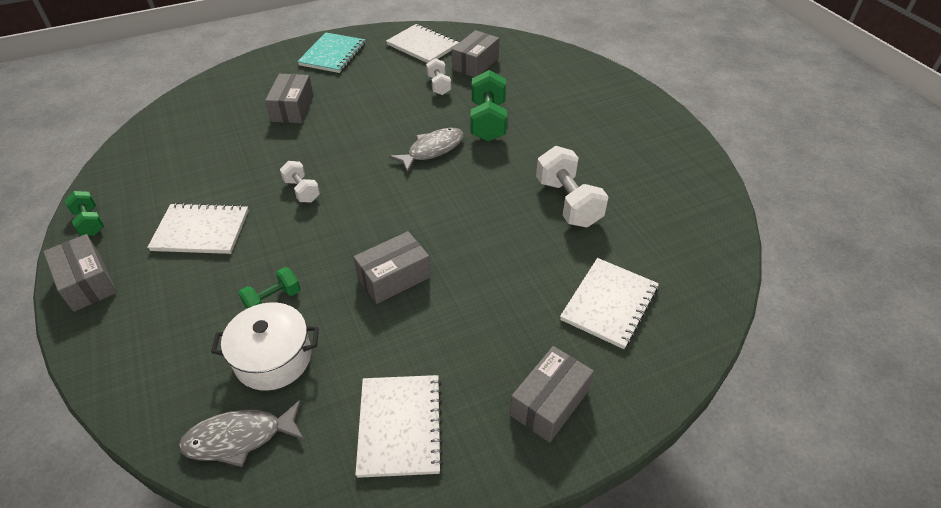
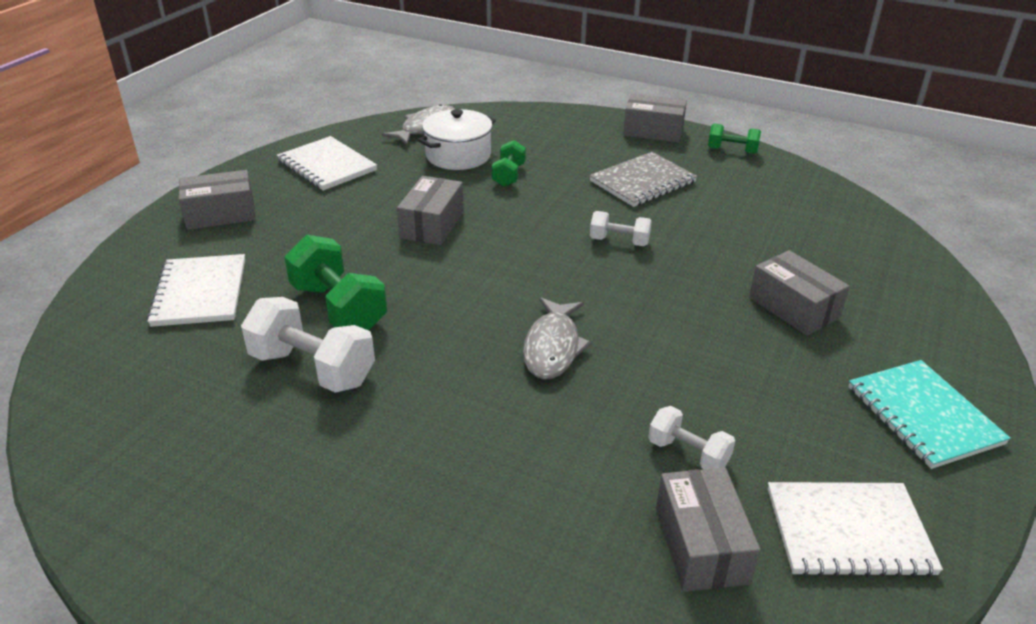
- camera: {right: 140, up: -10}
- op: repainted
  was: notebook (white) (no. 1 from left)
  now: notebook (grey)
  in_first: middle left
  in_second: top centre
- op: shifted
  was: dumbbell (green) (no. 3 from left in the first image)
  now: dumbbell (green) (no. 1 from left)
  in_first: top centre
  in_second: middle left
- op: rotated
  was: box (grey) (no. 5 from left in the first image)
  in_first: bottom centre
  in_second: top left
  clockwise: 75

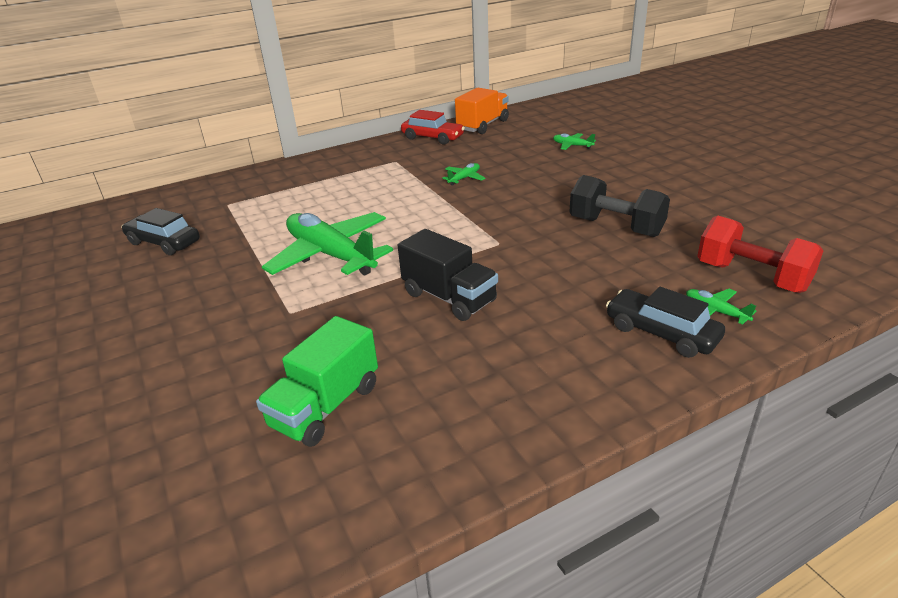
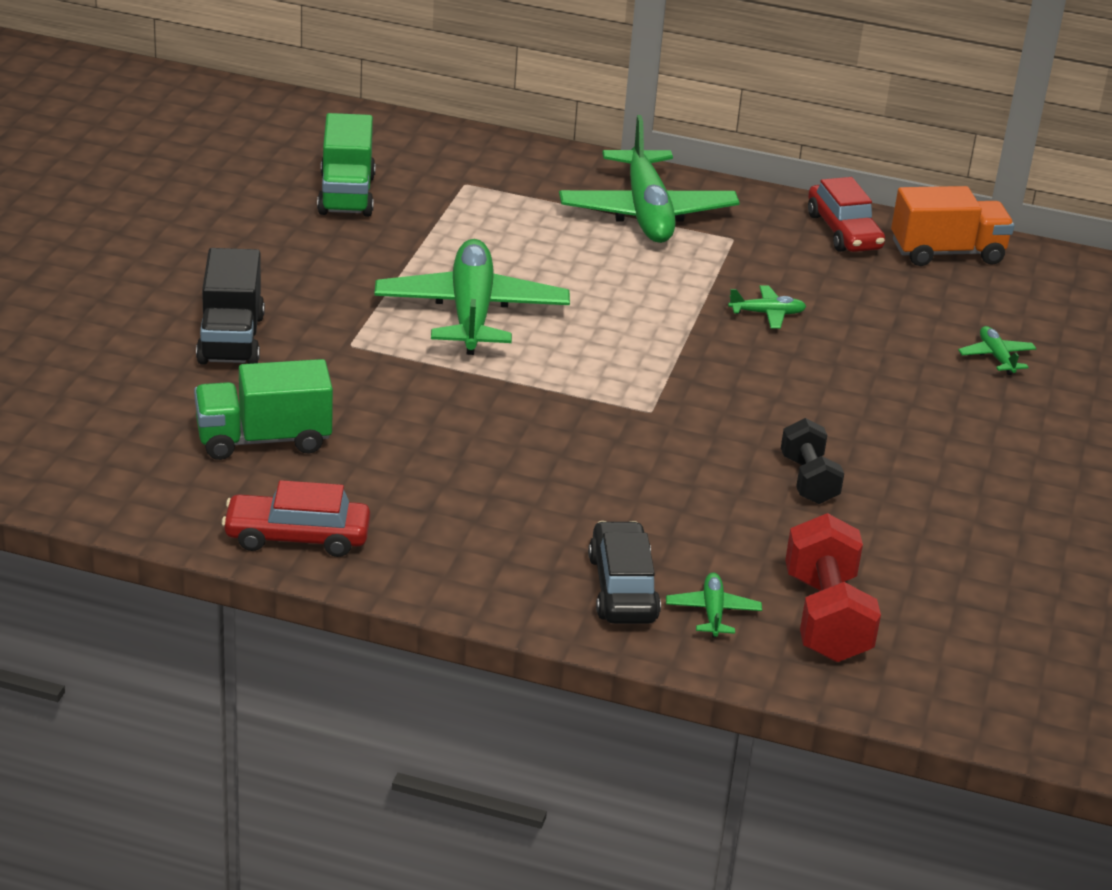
- camera: {right: 40, up: 0}
- op: swapped
  was: car (black) (no. 1 from left)
  now: truck (green) (no. 2 from left)
  in_first: middle left
  in_second: top left
- op: shifted
  was: truck (black)
  in_first: centre
  in_second: middle left
- op: scaled
  was: dumbbell (black)
  in_first: middle right
  in_second: middle right
  ratio: 0.65
- op: new
  now: car (red) (no. 1 from left)
  in_second: middle left
- op: new
  now: plane (green) (no. 2 from left)
  in_second: top centre

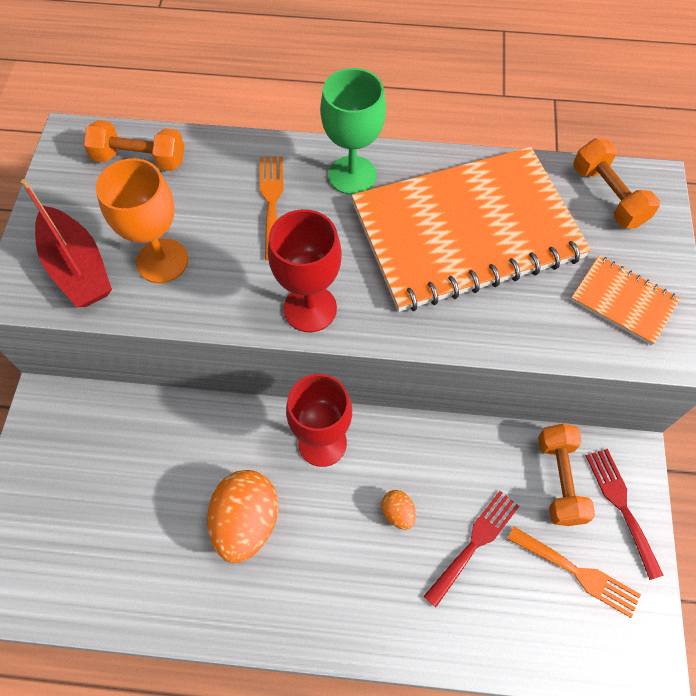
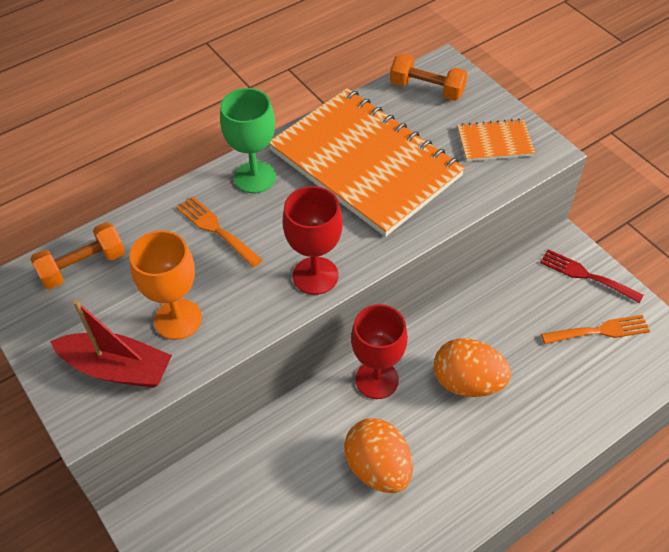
- camera: {right: -40, up: -10}
- op: rotated
  was: notebook (orange) (no. 1 from left)
  in_first: top right
  in_second: top centre
  clockwise: -75
- op: scaled
  was: egg (orange) (no. 2 from left)
  in_first: bottom centre
  in_second: middle right
  ratio: 2.14
- op: gone
  was: fork (red) (no. 1 from left)
  in_first: bottom right
- op: gone
  was: dumbbell (orange) (no. 2 from left)
  in_first: bottom right

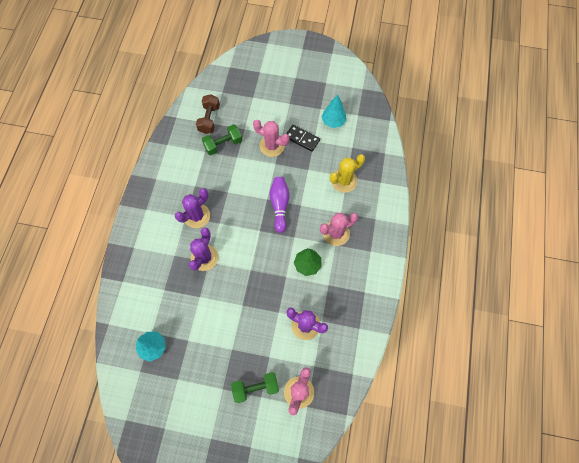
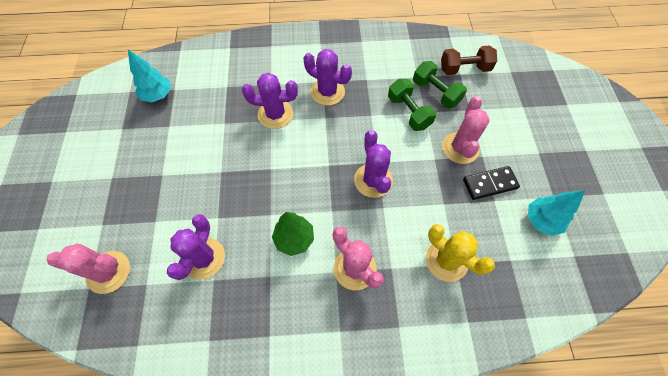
- camera: {right: 75, up: -5}
- op: shifted
  was: dumbbell (green) (no. 2 from left in the first image)
  now: dumbbell (green) (no. 1 from left)
  in_first: bottom centre
  in_second: top centre
- op: swapped
  was: bowling pin (purple)
  now: cactus (purple) (no. 4 from left)
  in_first: centre
  in_second: centre
- op: rotated
  was: domino (black)
  in_first: top centre
  in_second: middle right
  clockwise: 60

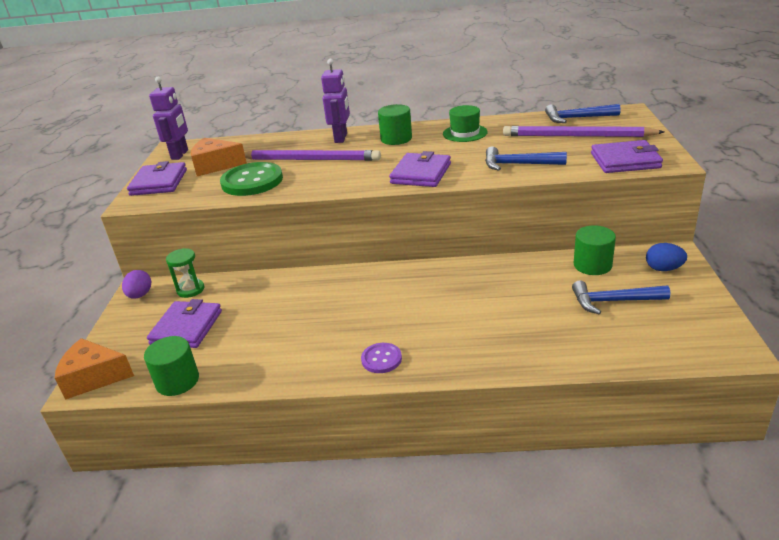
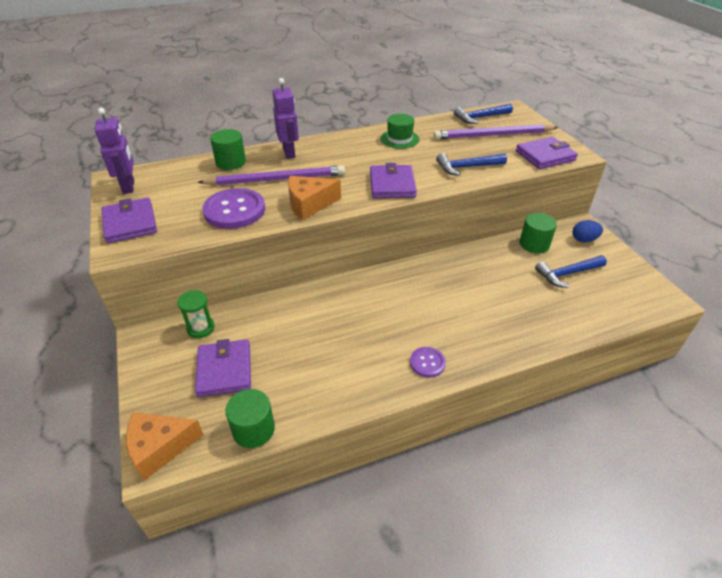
- camera: {right: -25, up: 10}
- op: gone
  was: egg (purple)
  in_first: middle left
- op: shifted
  was: cheese (orange) (no. 2 from left)
  in_first: top left
  in_second: centre
- op: repainted
  was: button (green)
  now: button (purple) (no. 1 from left)
  in_first: top left
  in_second: middle left
- op: shifted
  was: cylinder (green) (no. 2 from left in the first image)
  now: cylinder (green) (no. 1 from left)
  in_first: top centre
  in_second: top left

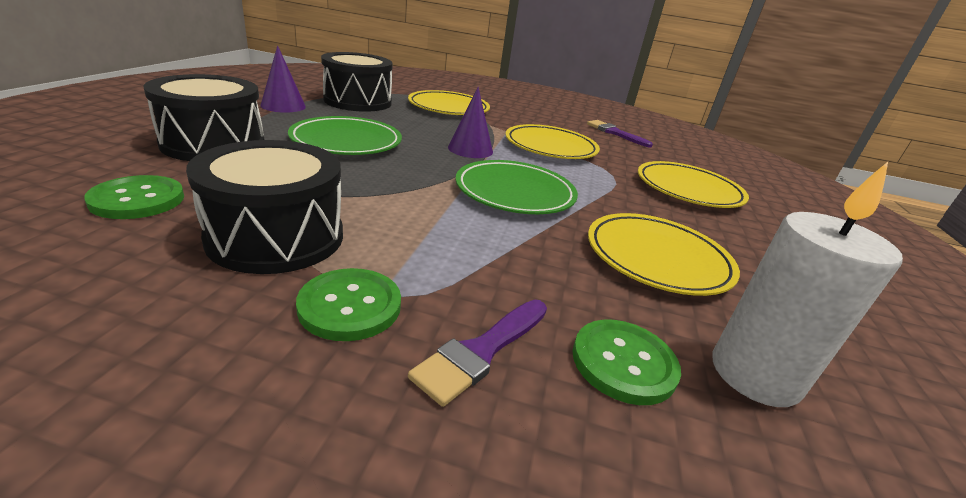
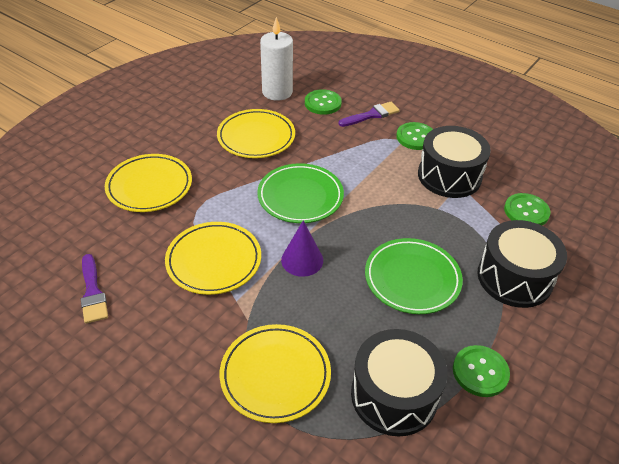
- camera: {right: -155, up: 15}
- op: swapped
  was: cone (purple) (no. 1 from left)
  now: button (green) (no. 3 from left)
  in_first: top left
  in_second: bottom right

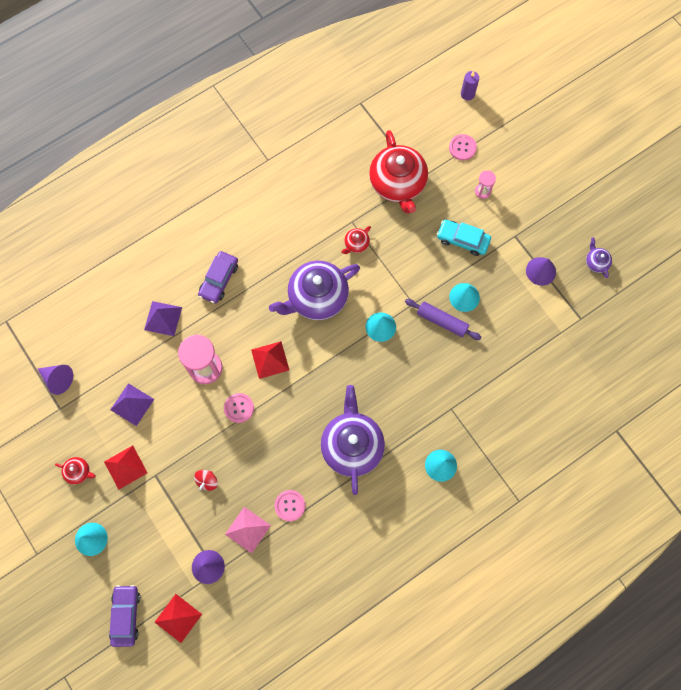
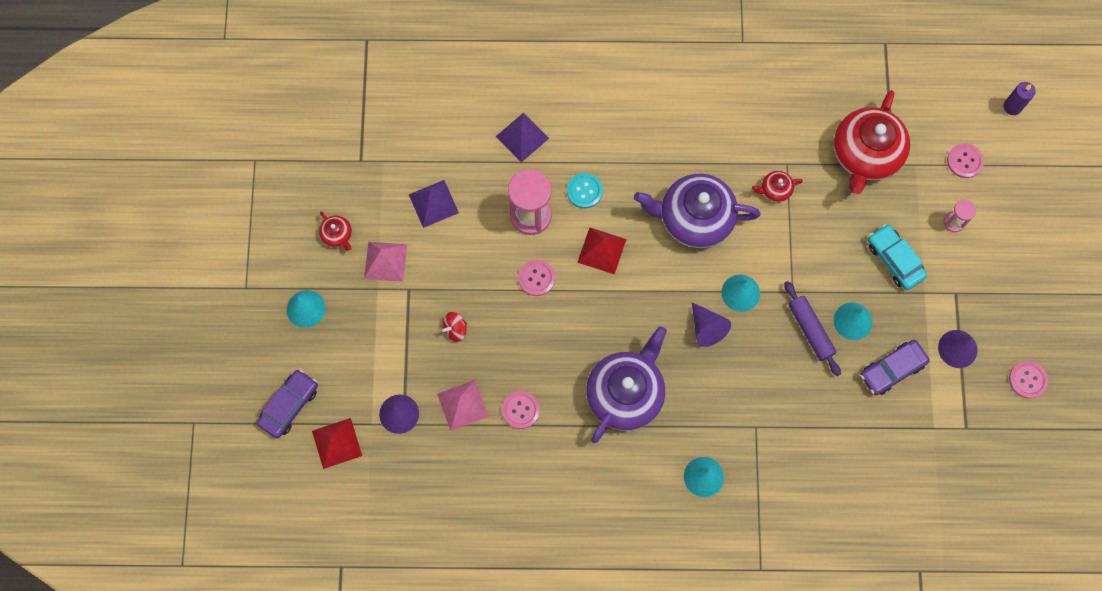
- camera: {right: 35, up: 0}
- op: shifted
  was: cone (purple) (no. 1 from left in the first image)
  now: cone (purple) (no. 2 from left)
  in_first: middle left
  in_second: centre
- op: repainted
  was: pyramid (red) (no. 1 from left)
  now: pyramid (pink) (no. 1 from left)
  in_first: bottom left
  in_second: centre
- op: shifted
  was: car (purple) (no. 2 from left)
  in_first: middle left
  in_second: middle right
- op: swapped
  was: teapot (purple) (no. 3 from left)
  now: button (pink) (no. 4 from left)
  in_first: middle right
  in_second: middle right
- op: new
  now: button (turquoise)
  in_second: top centre

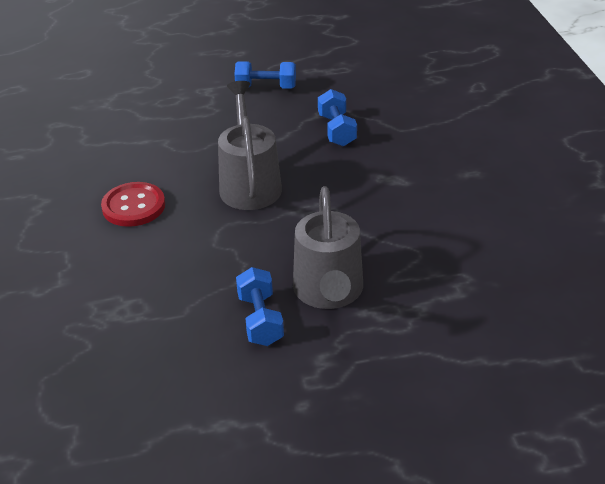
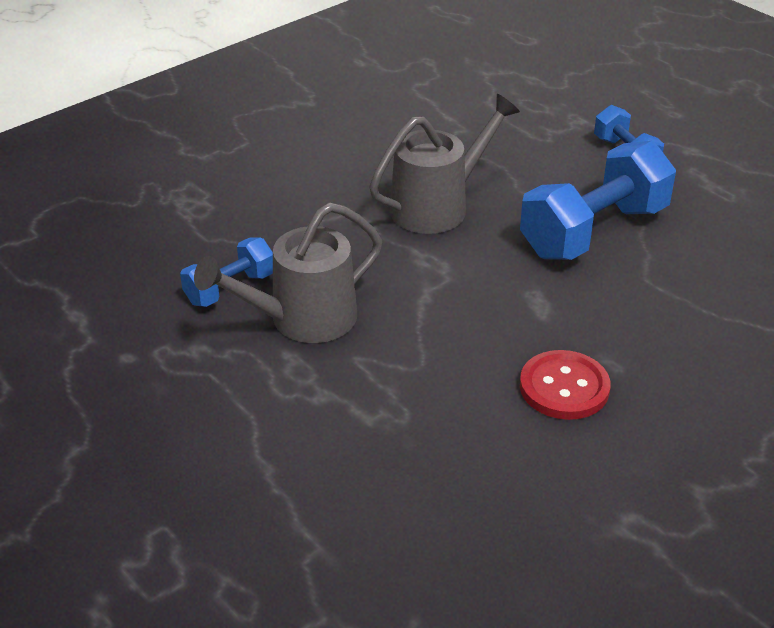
- camera: {right: 60, up: 0}
- op: shifted
  was: button (red)
  in_first: middle left
  in_second: middle right
- op: scaled
  was: dumbbell (blue) (no. 3 from left in the first image)
  in_first: top centre
  in_second: top right
  ratio: 1.86

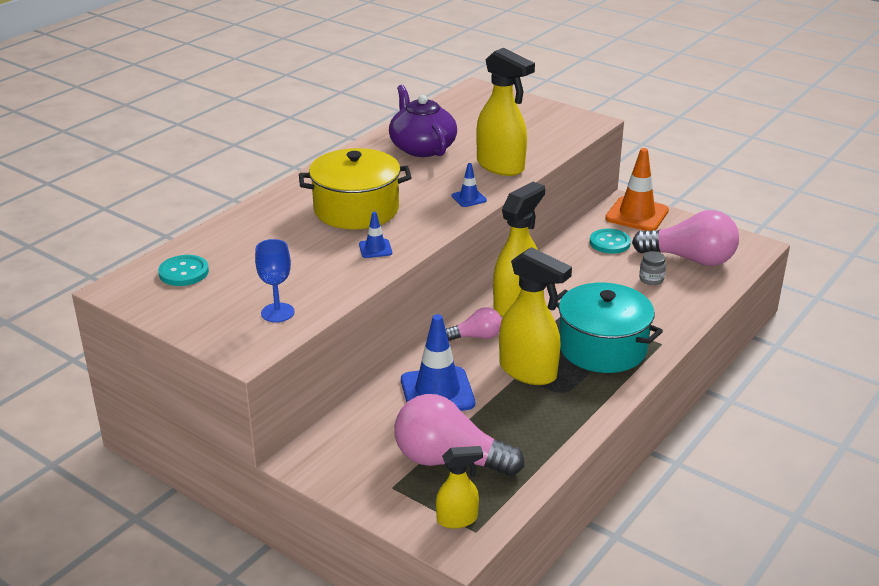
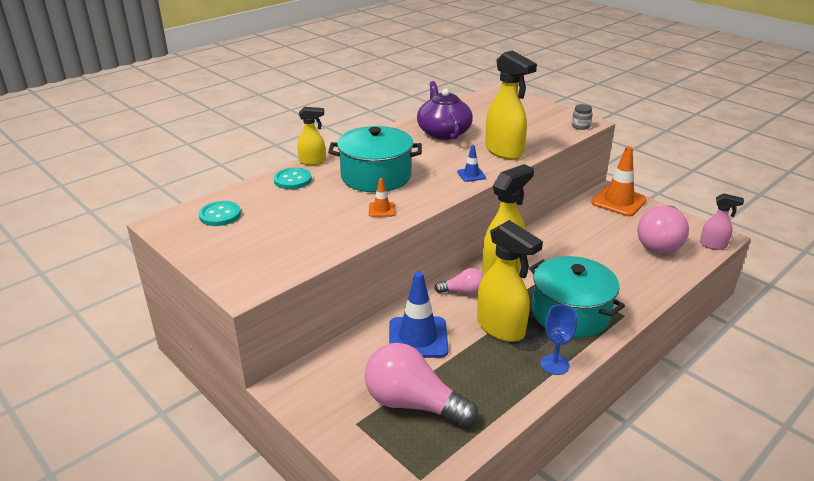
- camera: {right: 10, up: 0}
- op: shifted
  was: goblet (blue)
  in_first: middle left
  in_second: bottom right
- op: repainted
  was: pot (yellow)
  now: pot (turquoise) (no. 1 from left)
  in_first: top centre
  in_second: top centre
- op: repainted
  was: traffic cone (blue) (no. 1 from left)
  now: traffic cone (orange) (no. 1 from left)
  in_first: centre
  in_second: centre
- op: shifted
  was: spray bottle (yellow) (no. 1 from left)
  in_first: bottom centre
  in_second: top centre
- op: shifted
  was: button (turquoise) (no. 2 from left)
  in_first: middle right
  in_second: centre
- op: rotated
  was: light bulb (pink) (no. 3 from left)
  in_first: middle right
  in_second: middle right
  clockwise: 90
- op: shifted
  was: jar (grey)
  in_first: middle right
  in_second: top right
- op: new
  now: spray bottle (pink)
  in_second: middle right

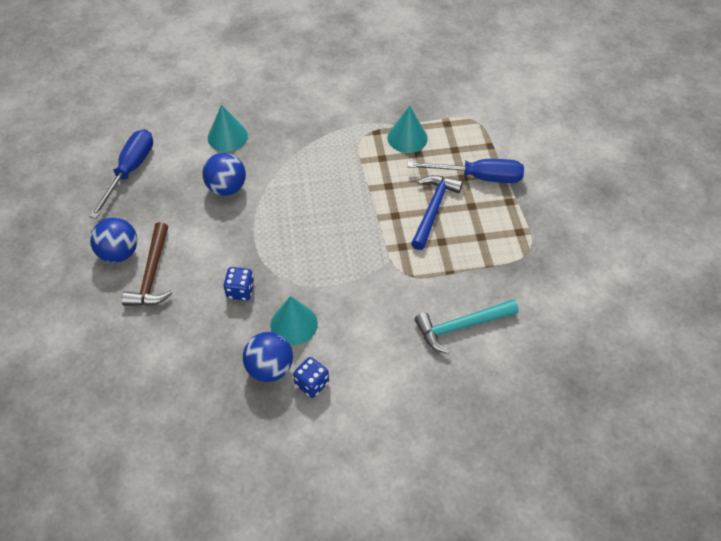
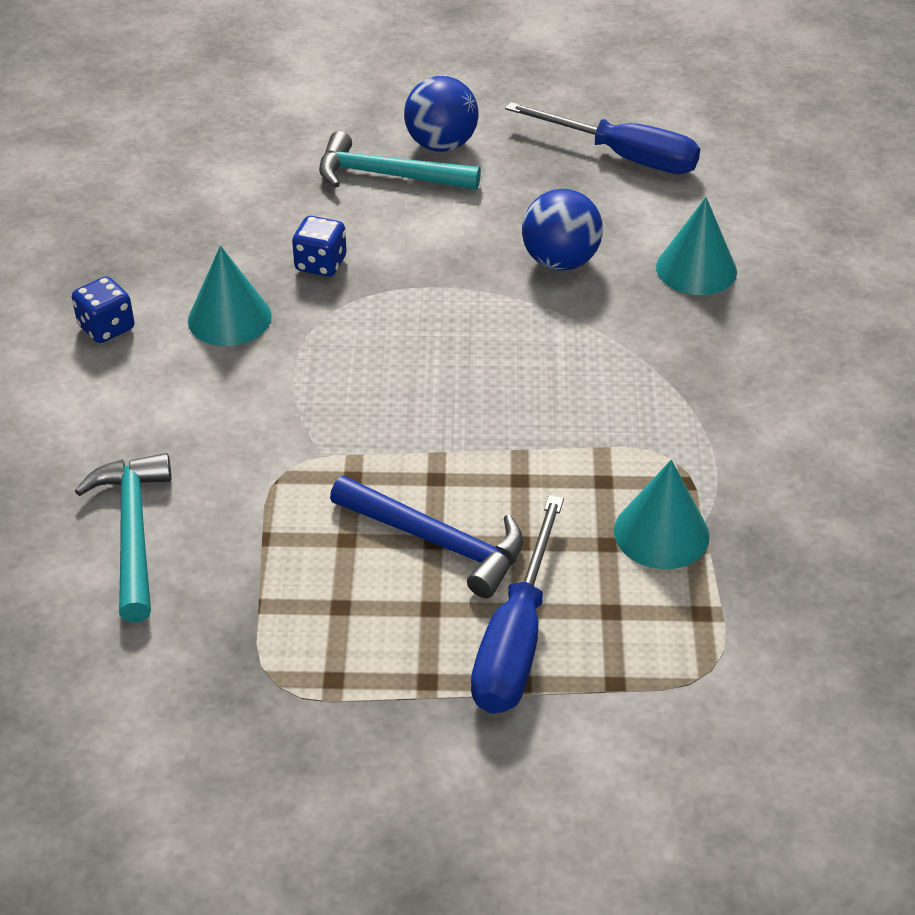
- camera: {right: 100, up: -10}
- op: repainted
  was: hammer (brown)
  now: hammer (turquoise) (no. 2 from left)
  in_first: middle left
  in_second: top centre
- op: gone
  was: ball (blue) (no. 3 from left)
  in_first: centre

